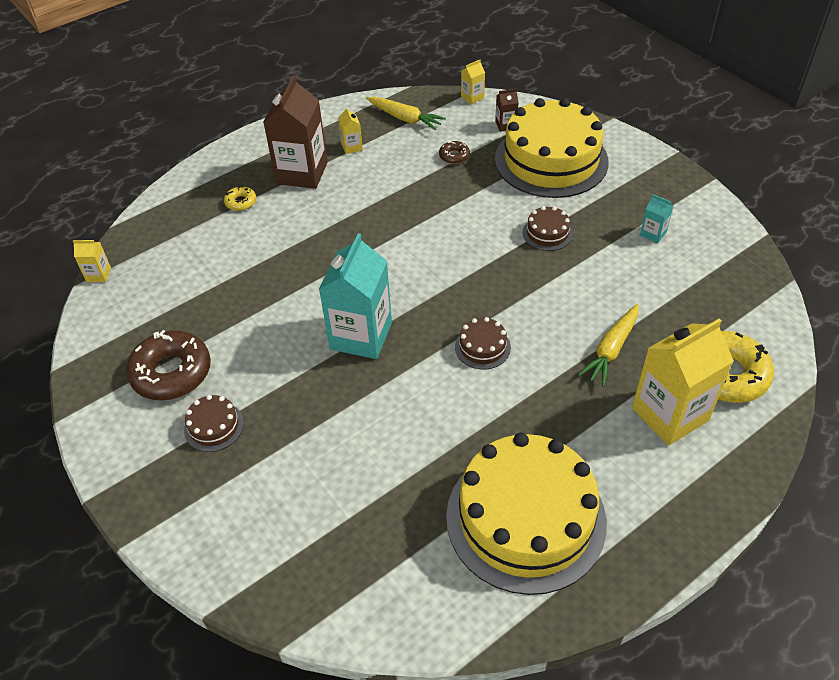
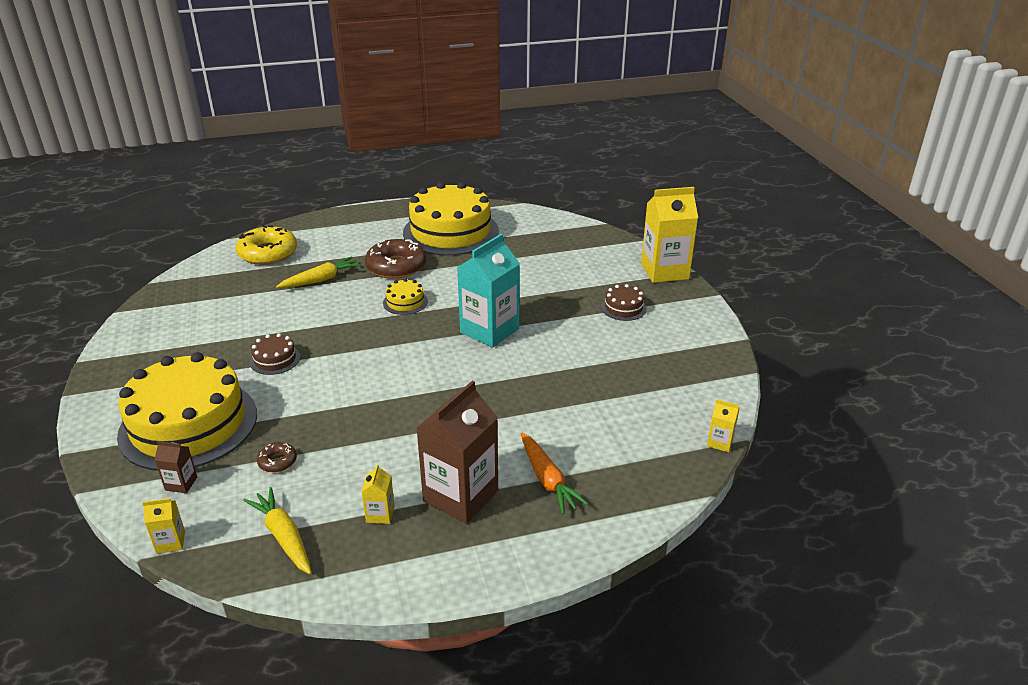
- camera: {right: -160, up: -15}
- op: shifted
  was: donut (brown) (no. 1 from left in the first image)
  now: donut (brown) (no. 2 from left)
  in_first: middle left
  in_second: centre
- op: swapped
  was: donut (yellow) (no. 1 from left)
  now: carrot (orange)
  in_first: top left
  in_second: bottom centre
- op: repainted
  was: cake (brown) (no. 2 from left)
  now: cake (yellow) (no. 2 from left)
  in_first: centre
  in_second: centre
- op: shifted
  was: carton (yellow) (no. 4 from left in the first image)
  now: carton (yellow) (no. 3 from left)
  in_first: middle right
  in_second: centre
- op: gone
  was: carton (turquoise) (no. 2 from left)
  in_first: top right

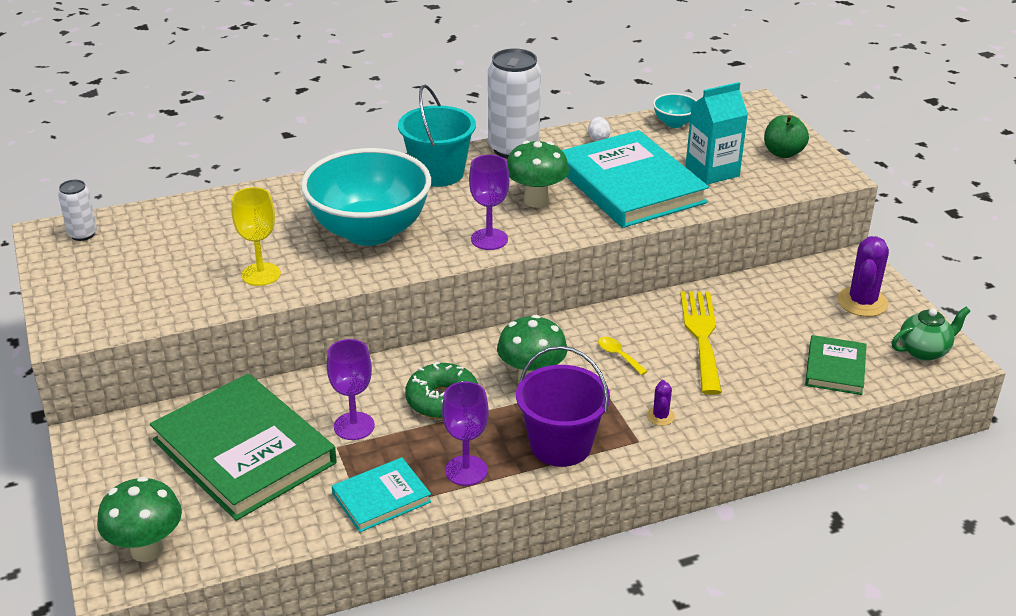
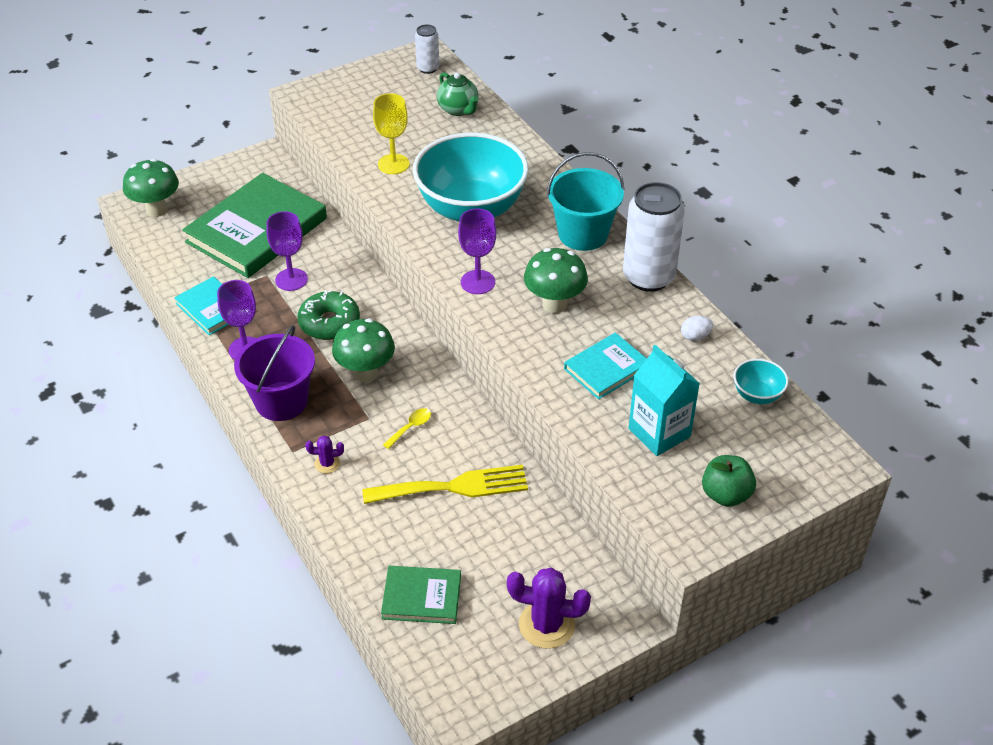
- camera: {right: 80, up: 10}
- op: scaled
  was: book (turquoise) (no. 2 from left)
  in_first: top centre
  in_second: centre
  ratio: 0.5
- op: shifted
  was: teapot (green)
  in_first: middle right
  in_second: top centre

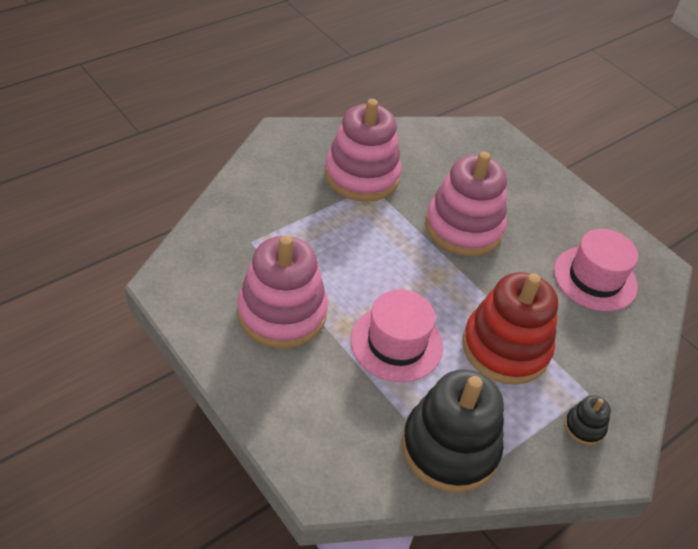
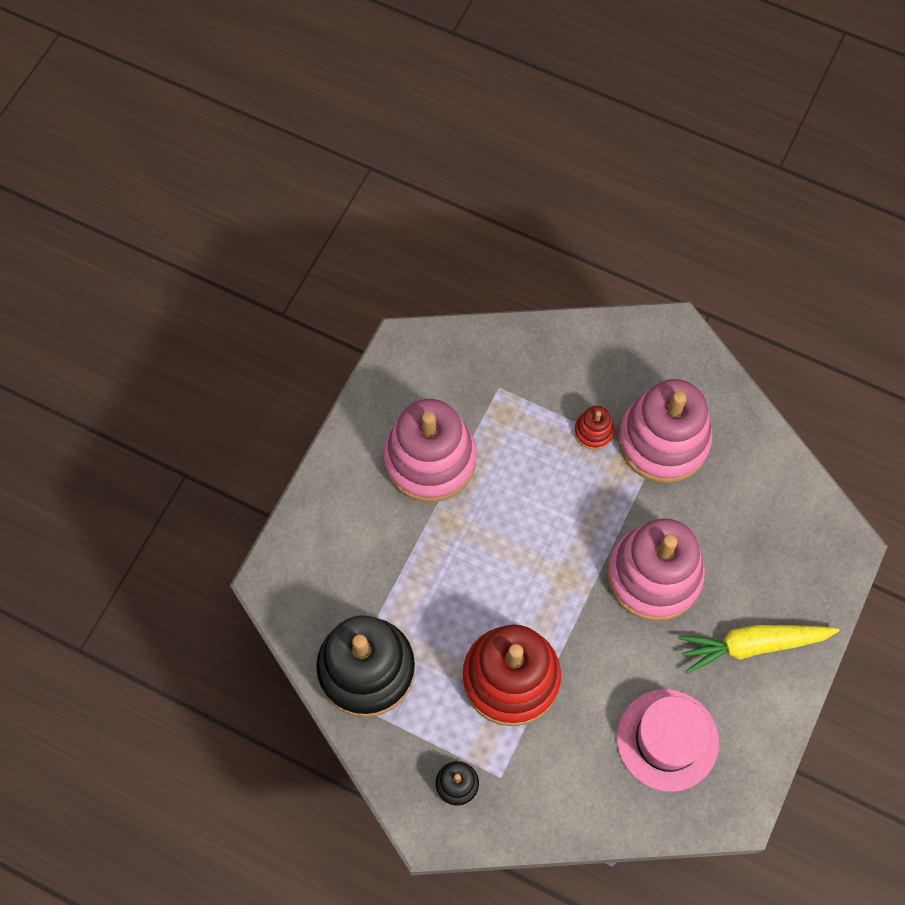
- camera: {right: 70, up: 20}
- op: gone
  was: hat (pink) (no. 1 from left)
  in_first: centre
- op: new
  now: stacking toy (red) (no. 2 from left)
  in_second: centre
- op: new
  now: carrot (yellow)
  in_second: bottom right

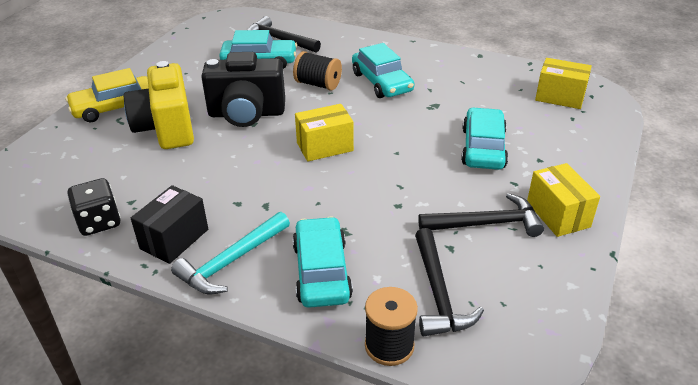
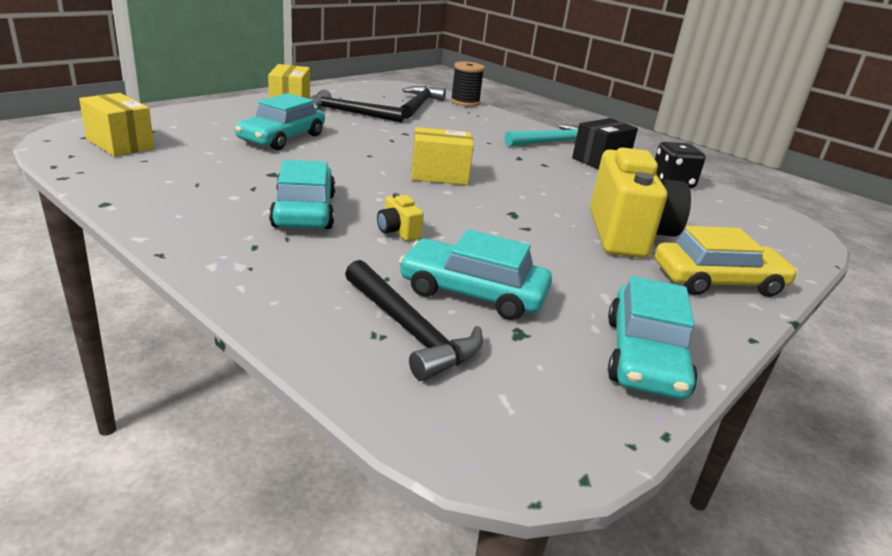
- camera: {right: -165, up: -10}
- op: gone
  was: camera (black)
  in_first: top centre
- op: shifted
  was: car (turquoise) (no. 2 from left in the first image)
  now: car (turquoise) (no. 4 from left)
  in_first: bottom centre
  in_second: middle right
- op: swapped
  was: spool (black) (no. 1 from left)
  now: camera (yellow) (no. 1 from left)
  in_first: top centre
  in_second: centre

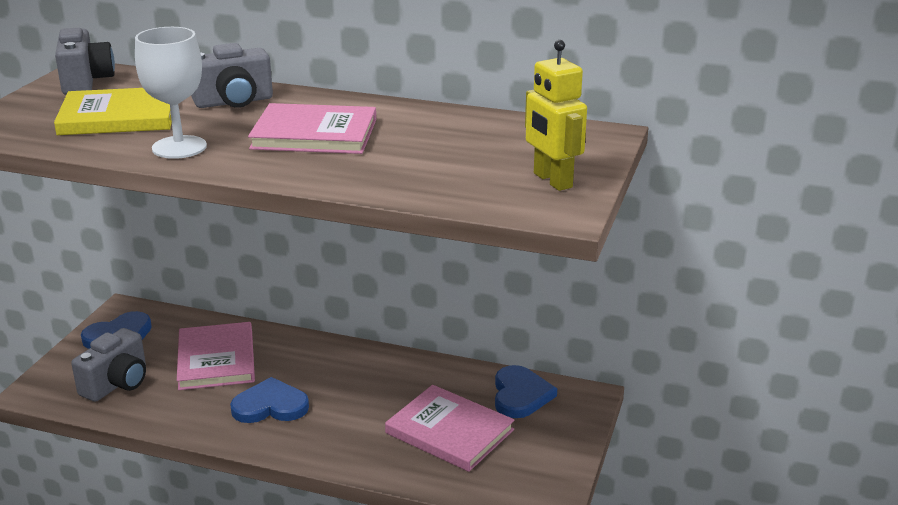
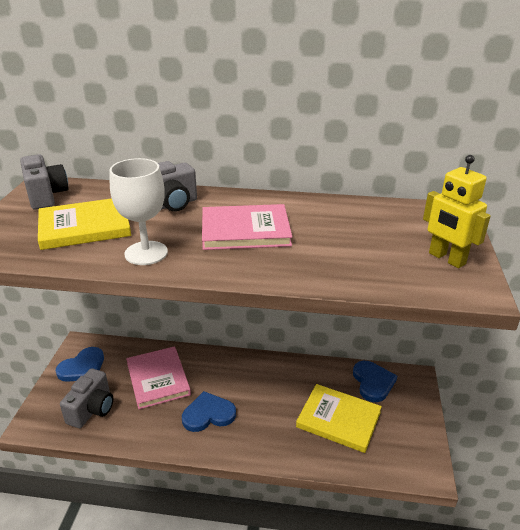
- camera: {right: -10, up: 5}
- op: repainted
  was: book (pink) (no. 3 from left)
  now: book (yellow) (no. 2 from left)
  in_first: bottom centre
  in_second: bottom centre

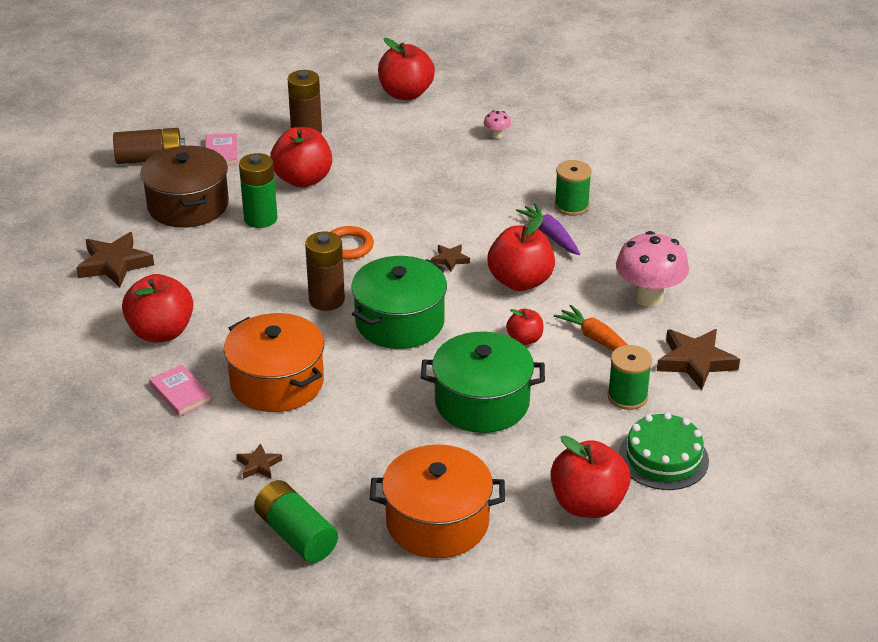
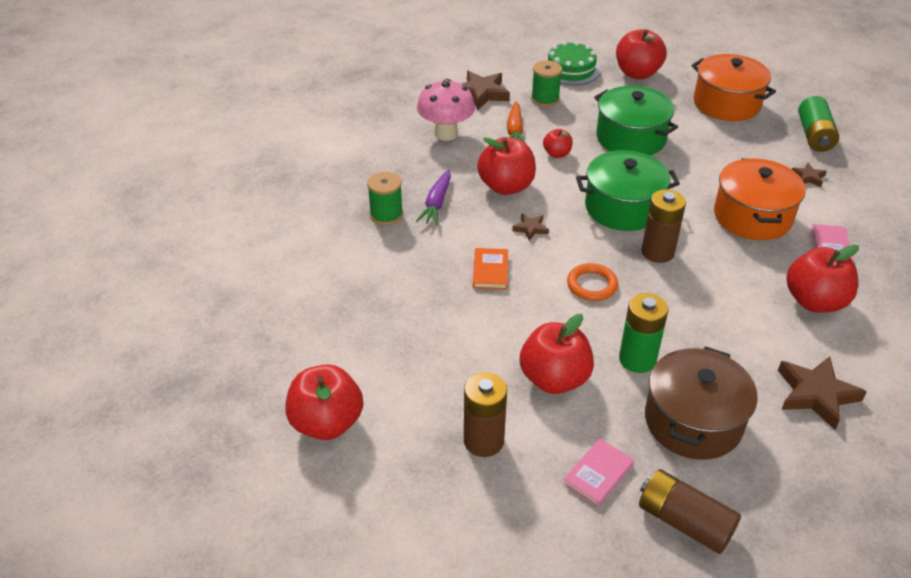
- camera: {right: -135, up: 5}
- op: gone
  was: mushroom (pink) (no. 1 from left)
  in_first: top centre
- op: new
  now: book (orange)
  in_second: centre

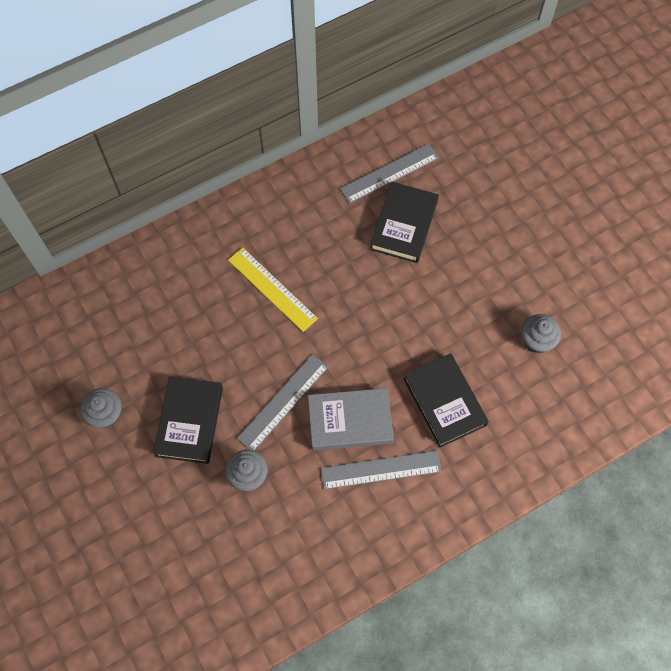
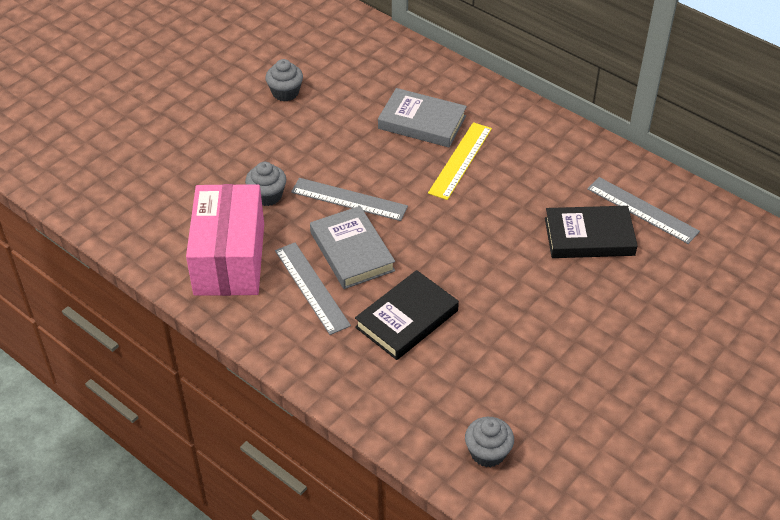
- camera: {right: 70, up: -20}
- op: gone
  was: book (black) (no. 1 from left)
  in_first: middle left
- op: shifted
  was: cupcake (grey) (no. 3 from left)
  in_first: middle right
  in_second: bottom centre
- op: new
  now: box (pink)
  in_second: middle left
- op: new
  now: book (grey) (no. 2 from left)
  in_second: top centre

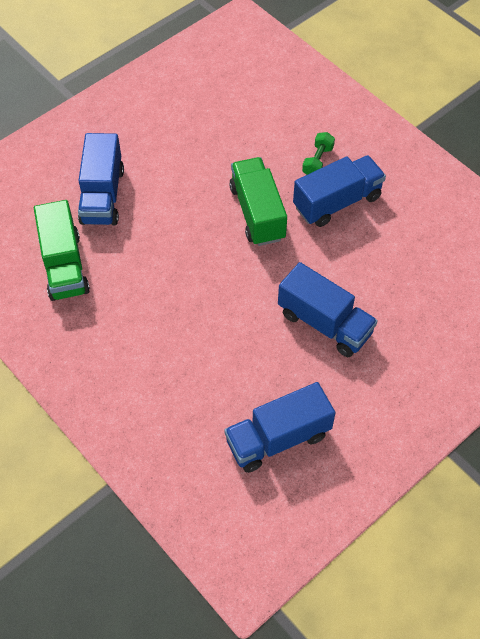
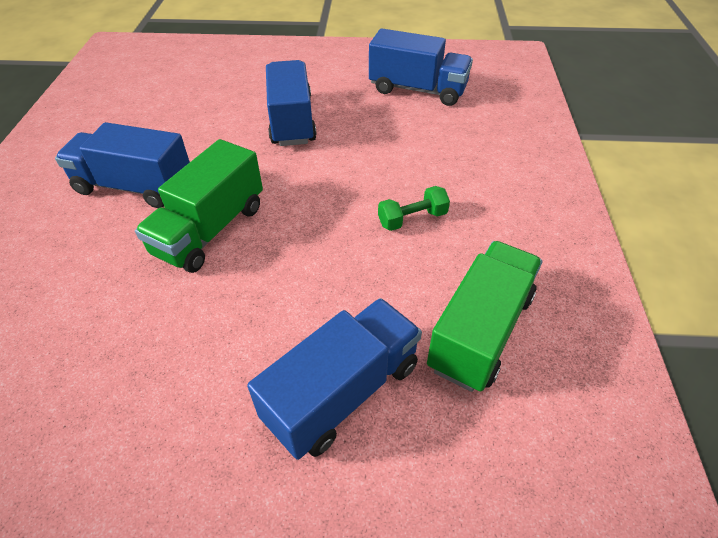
- camera: {right: -135, up: -10}
- op: shifted
  was: dumbbell (green)
  in_first: top centre
  in_second: centre

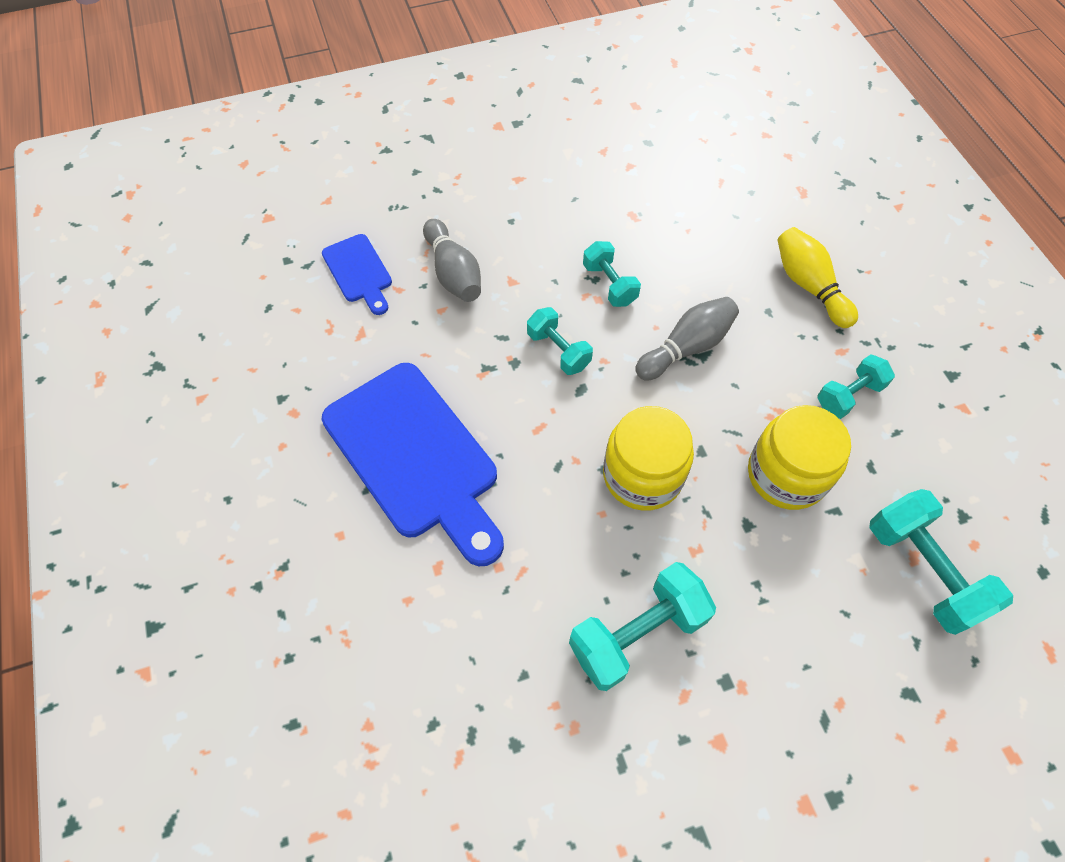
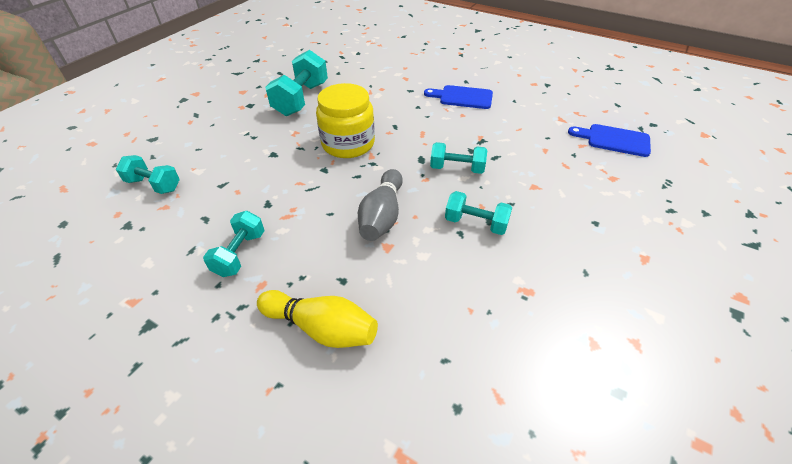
- camera: {right: 140, up: -15}
- op: scaled
  was: cutting board (blue) (no. 2 from left in the first image)
  in_first: centre
  in_second: top centre
  ratio: 0.49
- op: gone
  was: bowling pin (grey) (no. 1 from left)
  in_first: top centre
- op: gone
  was: jar (yellow) (no. 2 from left)
  in_first: middle right
- op: scaled
  was: dumbbell (turquoise) (no. 5 from left in the first image)
  in_first: middle right
  in_second: middle left
  ratio: 0.62

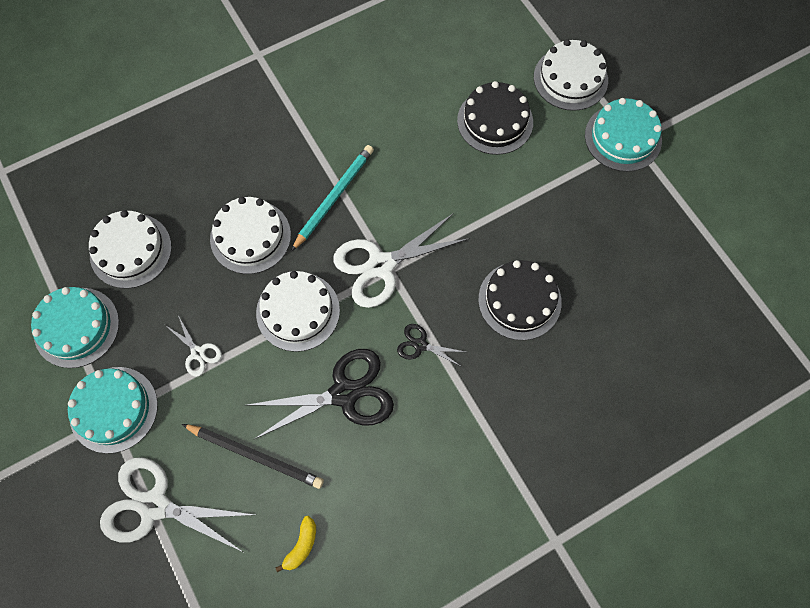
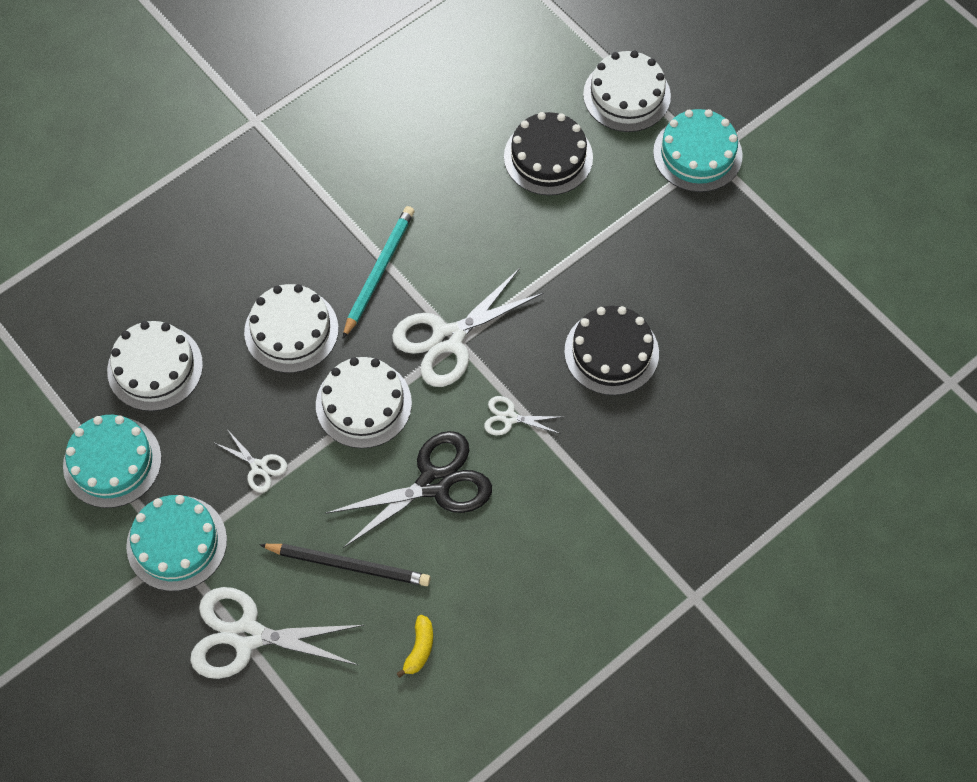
- camera: {right: -10, up: -5}
- op: repainted
  was: scissors (black) (no. 2 from left)
  now: scissors (white) (no. 4 from left)
  in_first: centre
  in_second: centre

